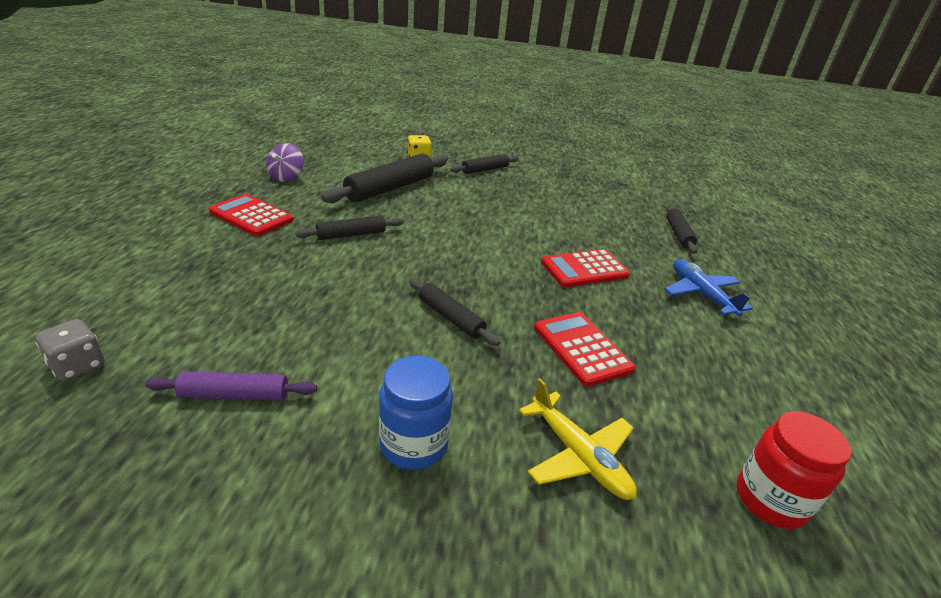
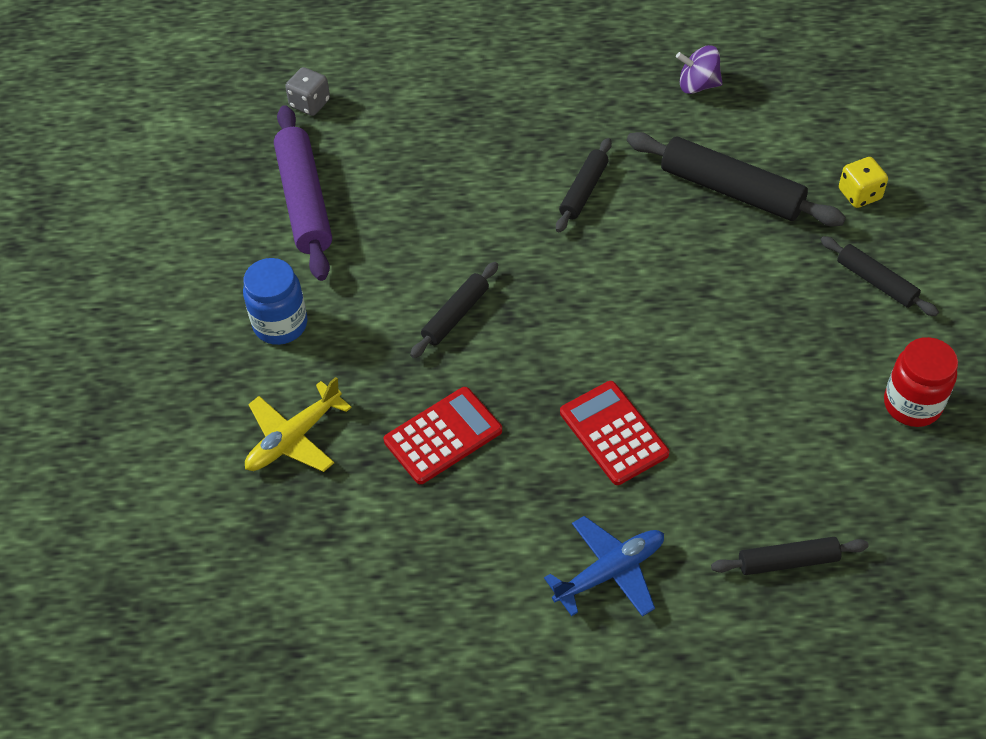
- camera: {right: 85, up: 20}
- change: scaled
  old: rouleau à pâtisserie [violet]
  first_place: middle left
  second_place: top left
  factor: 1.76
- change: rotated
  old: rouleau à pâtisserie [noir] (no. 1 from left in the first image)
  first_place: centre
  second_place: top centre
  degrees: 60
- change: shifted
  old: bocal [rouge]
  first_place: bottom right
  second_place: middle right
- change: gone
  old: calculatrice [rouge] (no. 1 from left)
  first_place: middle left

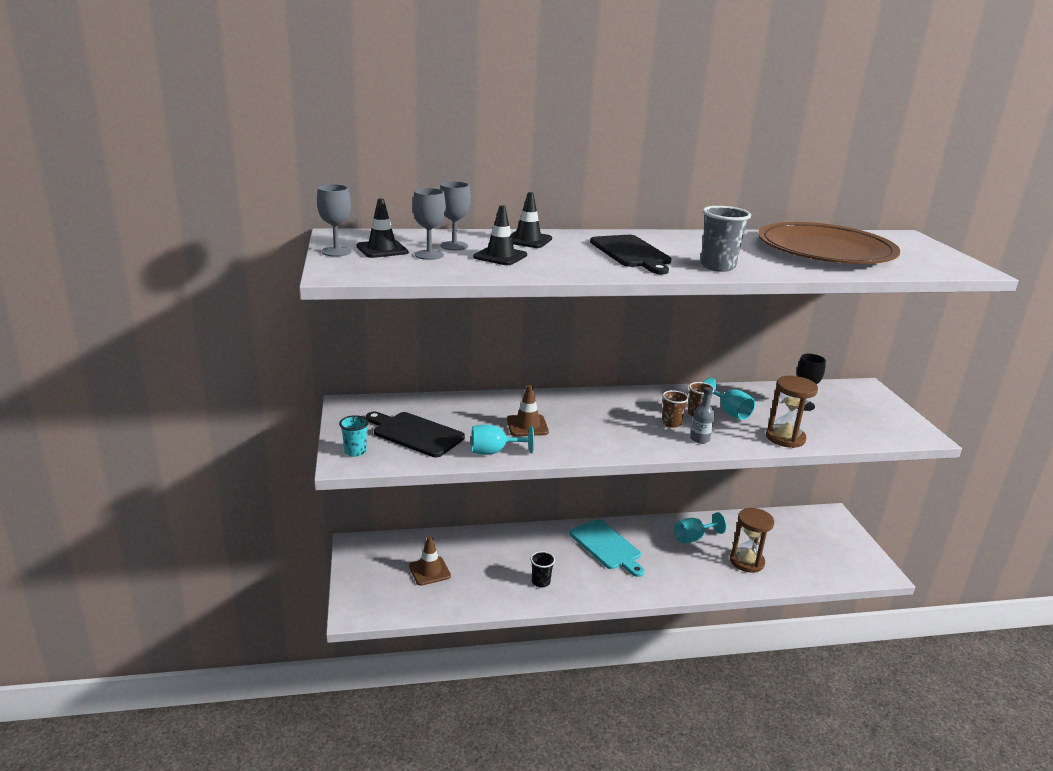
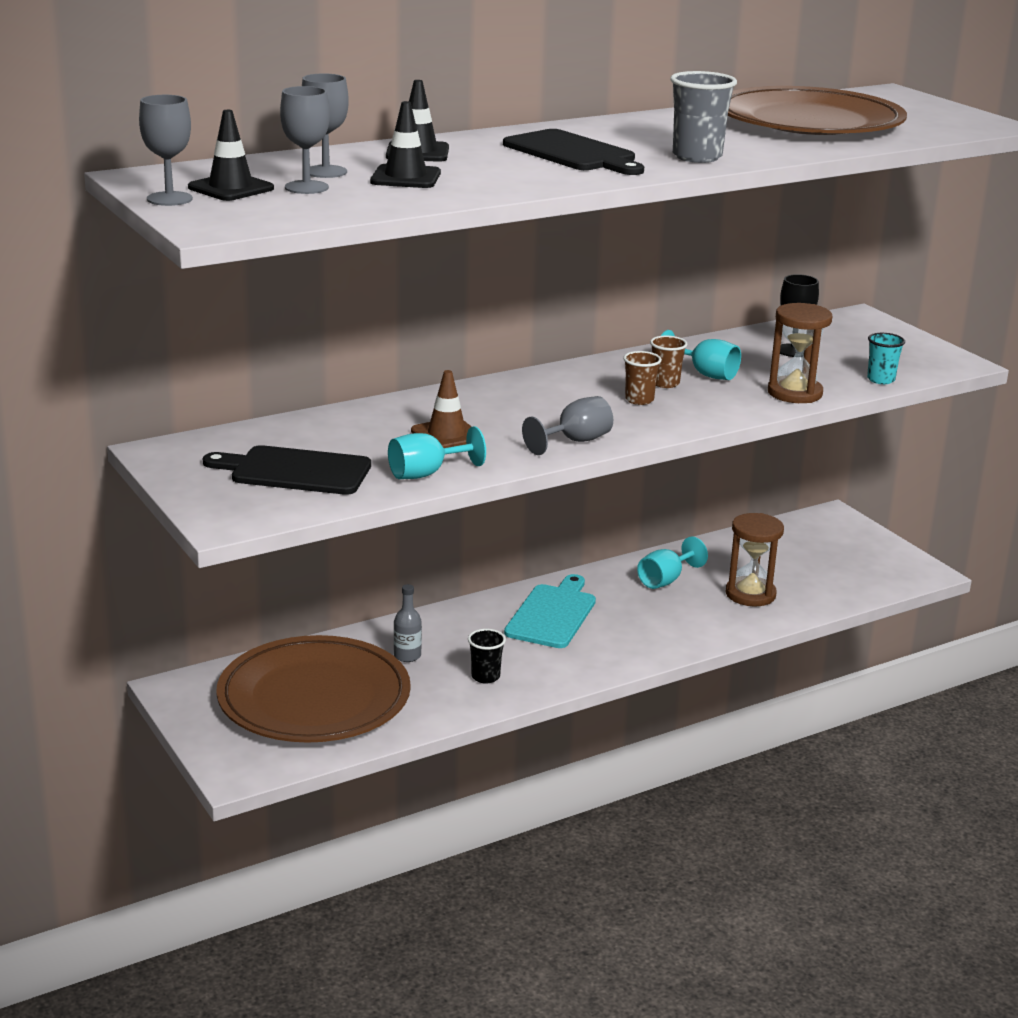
- camera: {right: -20, up: 0}
- change: swapped
  old: cône de chantier [marron] (no. 1 from left)
  new: assiette [marron] (no. 1 from left)
  first_place: bottom centre
  second_place: bottom left
- change: shifted
  old: bouteille [gris]
  first_place: middle right
  second_place: centre
- change: rotated
  old: planche à découper [turquoise]
  first_place: bottom centre
  second_place: centre
  degrees: -105
- change: new
  new: verre à pied [gris] (no. 4 from left)
  second_place: centre
- change: shifted
  old: gobelet [turquoise]
  first_place: centre
  second_place: middle right

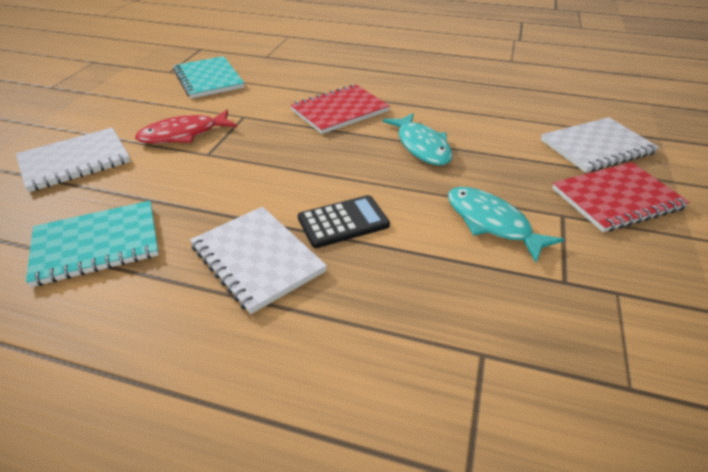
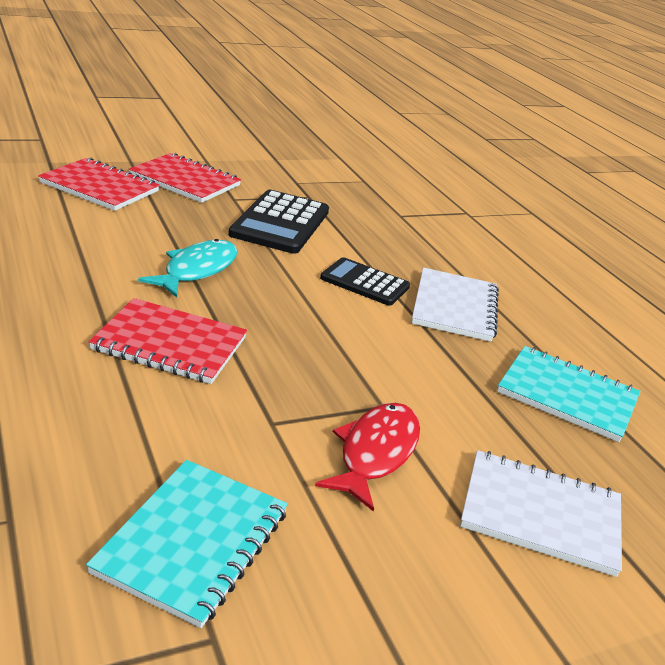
- camera: {right: -135, up: -10}
- change: repainted
  old: carnet [blanc] (no. 3 from left)
  new: carnet [rouge] (no. 1 from left)
  first_place: top right
  second_place: top left
- change: swapped
  old: poisson [turquoise] (no. 2 from left)
  new: calculatrice [noir] (no. 1 from left)
  first_place: middle right
  second_place: centre
- change: rotated
  old: poisson [rouge]
  first_place: top left
  second_place: bottom centre
  degrees: -90

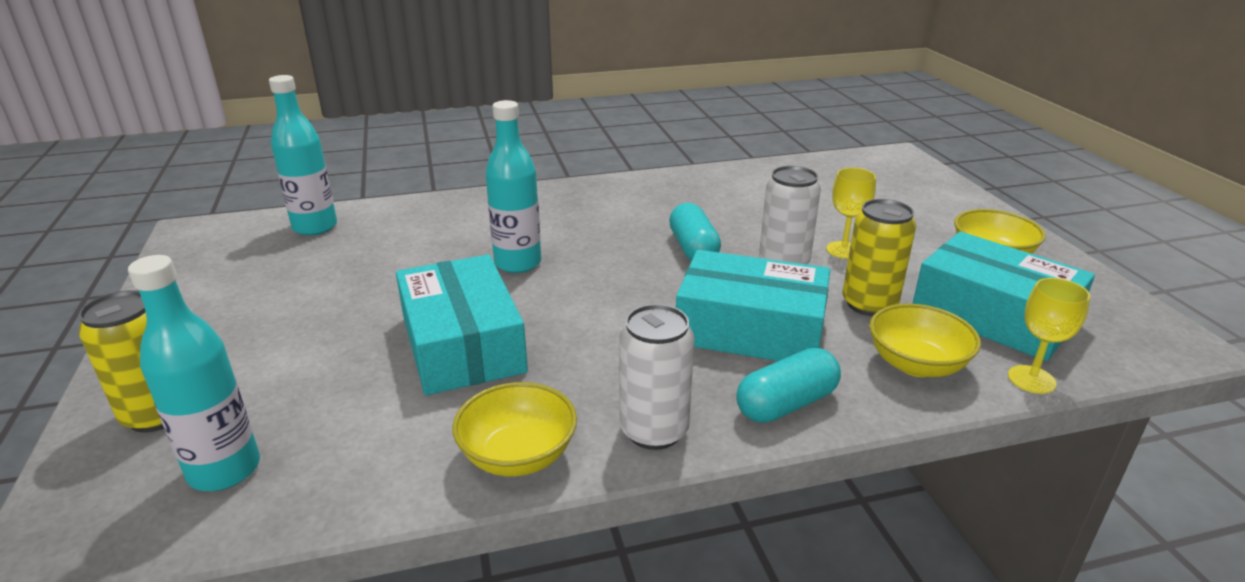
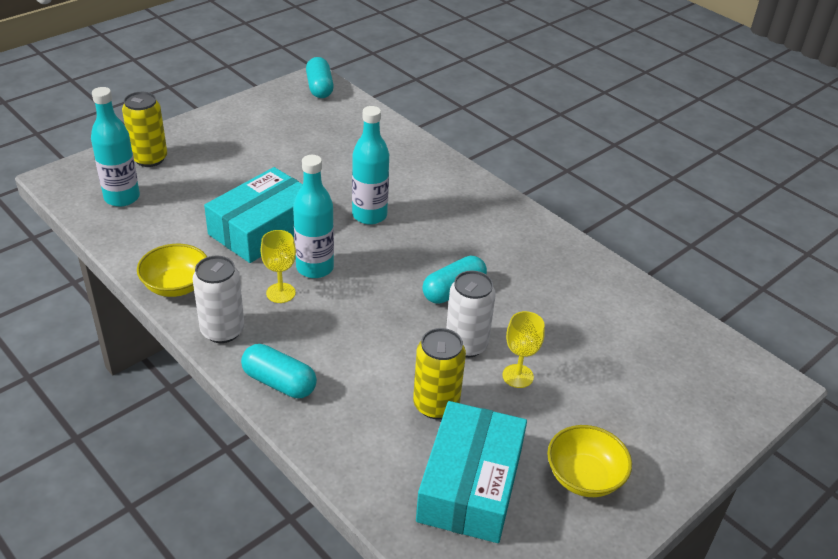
- camera: {right: 60, up: 10}
- change: shifted
  old: verre à pied [jaune] (no. 2 from left in the first image)
  new: verre à pied [jaune] (no. 1 from left)
  first_place: middle right
  second_place: middle left
- change: shifted
  old: bouteille [turquoise] (no. 2 from left)
  first_place: top left
  second_place: centre
- change: new
  new: gélule [turquoise] (no. 2 from left)
  second_place: top centre
- change: gone
  old: boîte [turquoise] (no. 2 from left)
  first_place: centre
- change: gone
  old: bol [jaune] (no. 2 from left)
  first_place: middle right

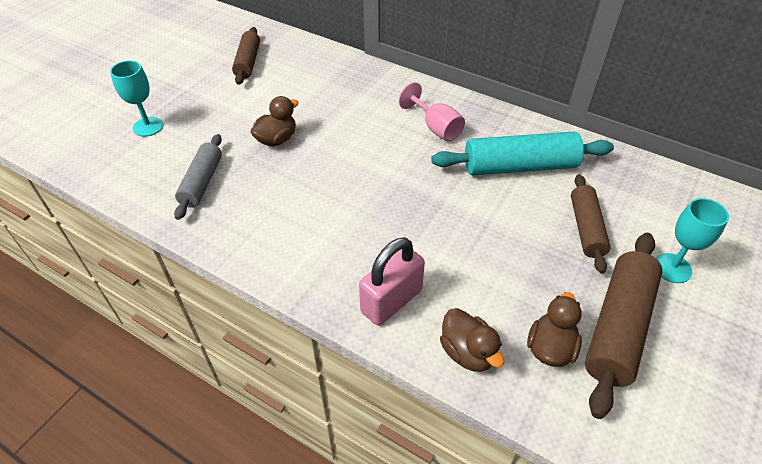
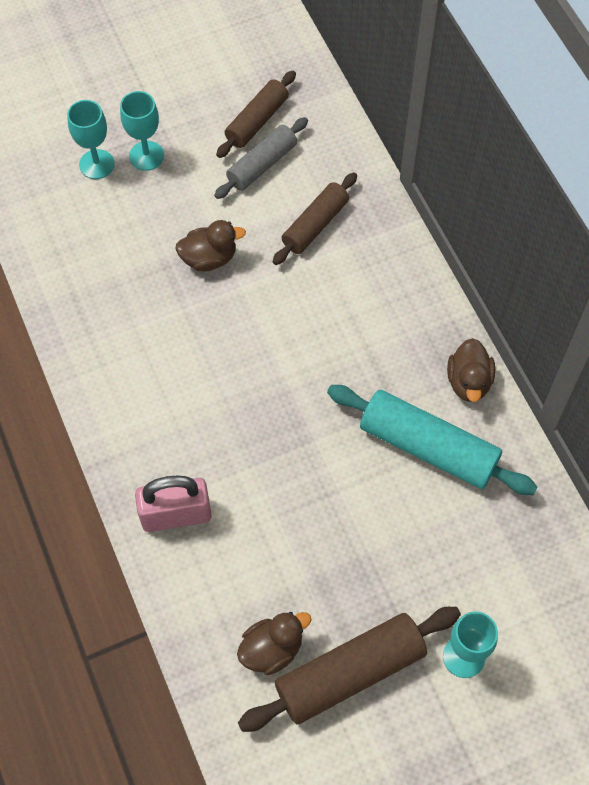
- camera: {right: 35, up: 15}
- change: new
  new: verre à pied [turquoise] (no. 2 from left)
  second_place: top left
- change: shifted
  old: rouleau à pâtisserie [gris]
  first_place: middle left
  second_place: top centre
- change: shifted
  old: rouleau à pâtisserie [marron] (no. 2 from left)
  first_place: middle right
  second_place: top centre
- change: shifted
  old: canard [marron] (no. 2 from left in the first image)
  new: canard [marron] (no. 3 from left)
  first_place: bottom centre
  second_place: middle right
- change: gone
  old: verre à pied [rose]
  first_place: top centre

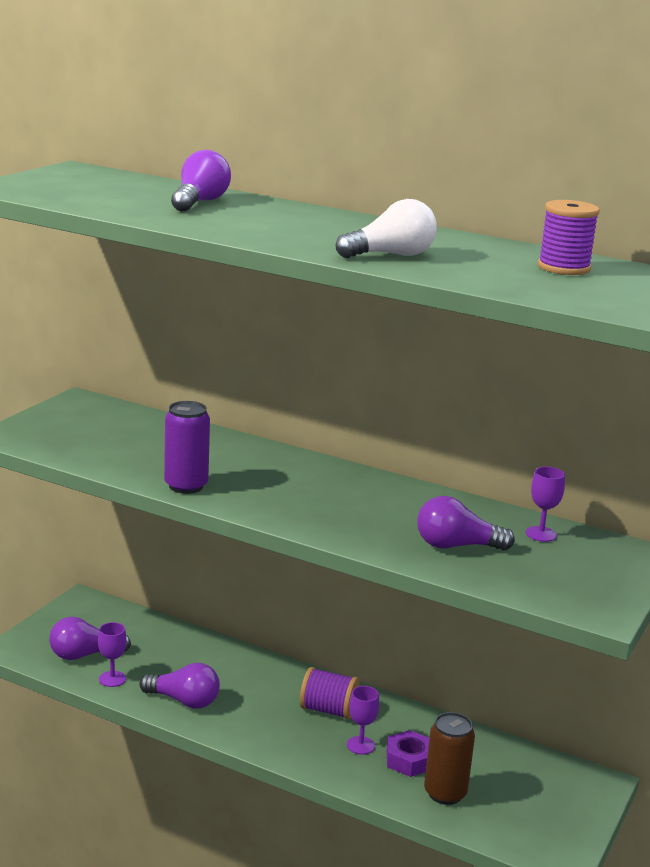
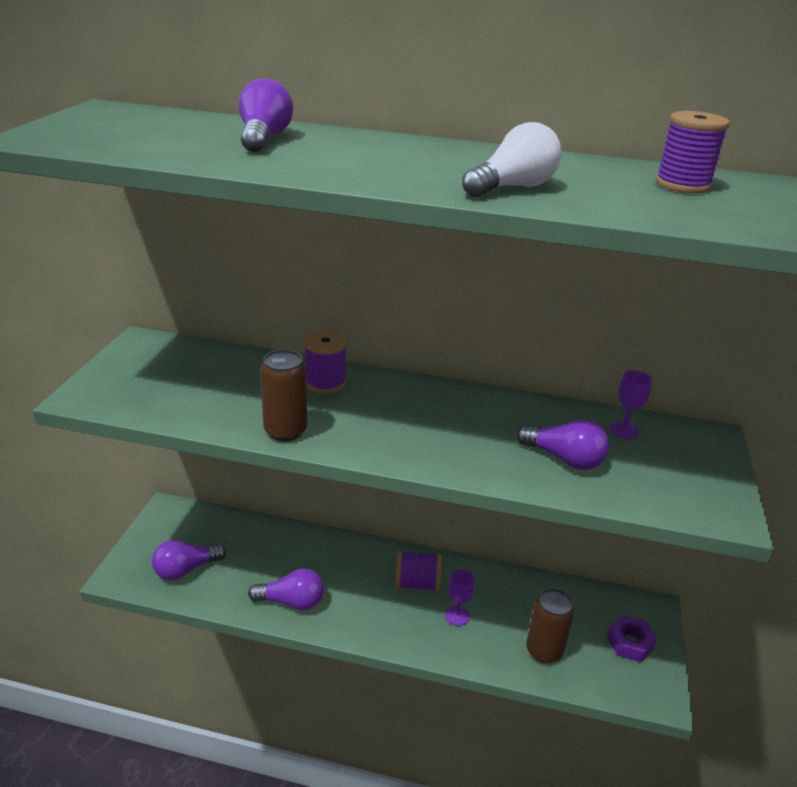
- camera: {right: -15, up: 10}
- change: repainted
  old: canette [violet]
  new: canette [marron] (no. 1 from left)
  first_place: middle left
  second_place: centre
- change: new
  new: bobine [violet] (no. 1 from left)
  second_place: centre
- change: rotated
  old: ampoule [violet] (no. 4 from left)
  first_place: middle right
  second_place: middle right
  degrees: -135
- change: shifted
  old: écrou [violet]
  first_place: bottom centre
  second_place: bottom right
- change: gone
  old: verre à pied [violet] (no. 1 from left)
  first_place: bottom left

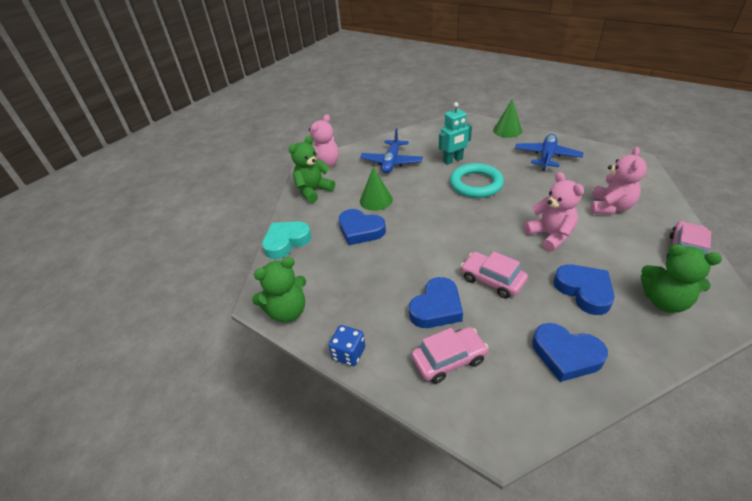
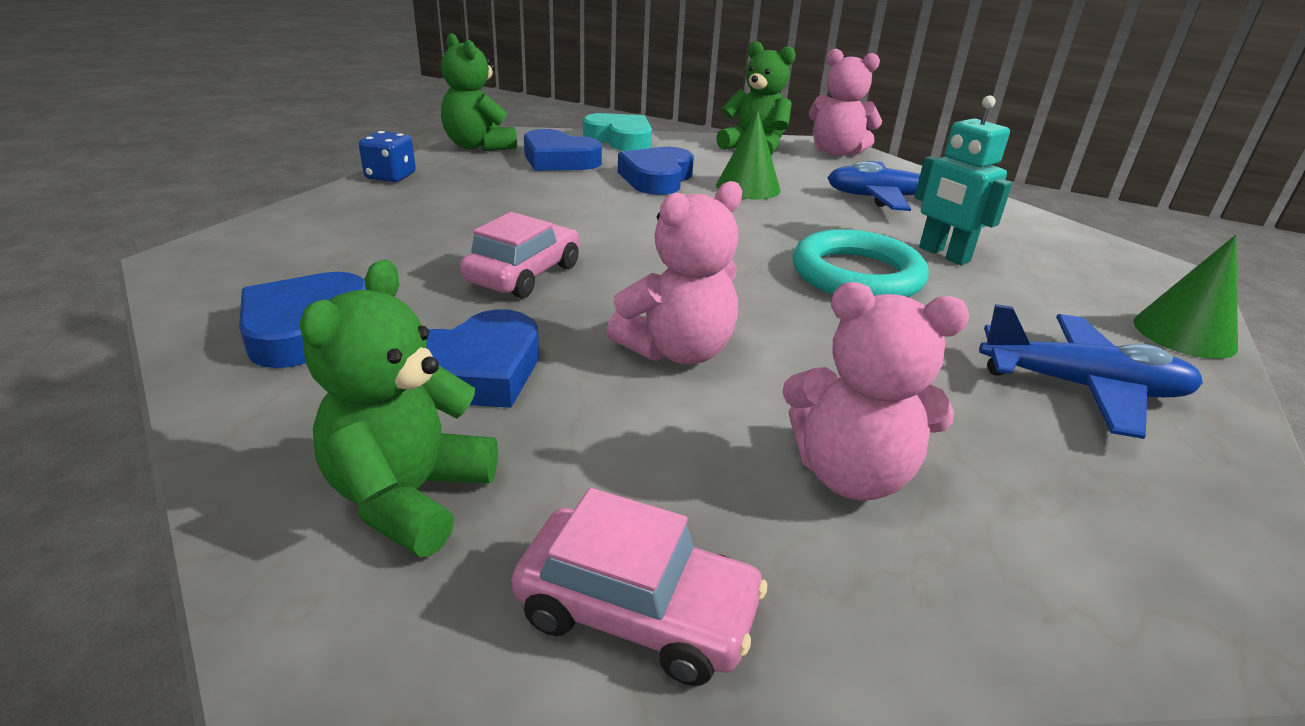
- camera: {right: 75, up: -10}
- change: shifted
  old: cœur [bleu] (no. 2 from left in the first image)
  new: cœur [bleu] (no. 3 from left)
  first_place: centre
  second_place: top centre
- change: gone
  old: voiture [rose] (no. 1 from left)
  first_place: bottom centre

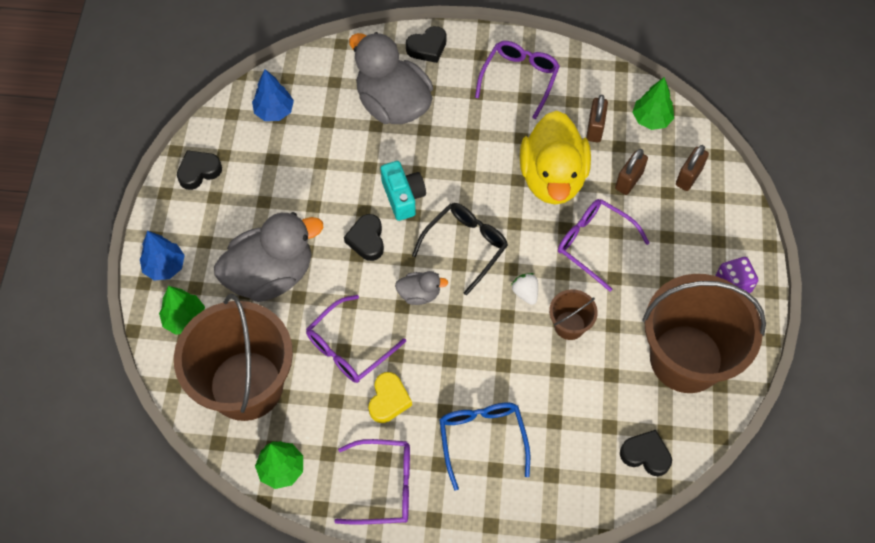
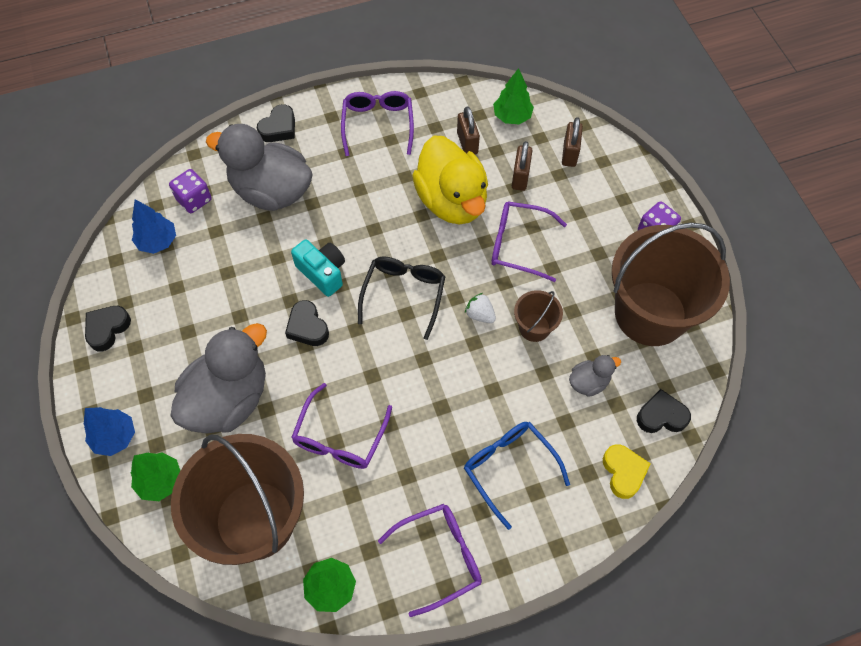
- camera: {right: -25, up: 0}
- change: new
  new: dé [violet] (no. 1 from left)
  second_place: top left
- change: shifted
  old: canard [gris] (no. 3 from left)
  first_place: centre
  second_place: middle right
- change: shifted
  old: cœur [jaune]
  first_place: bottom centre
  second_place: bottom right

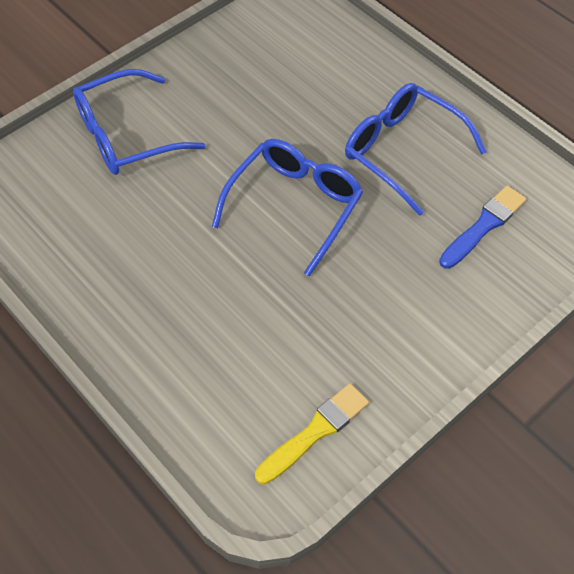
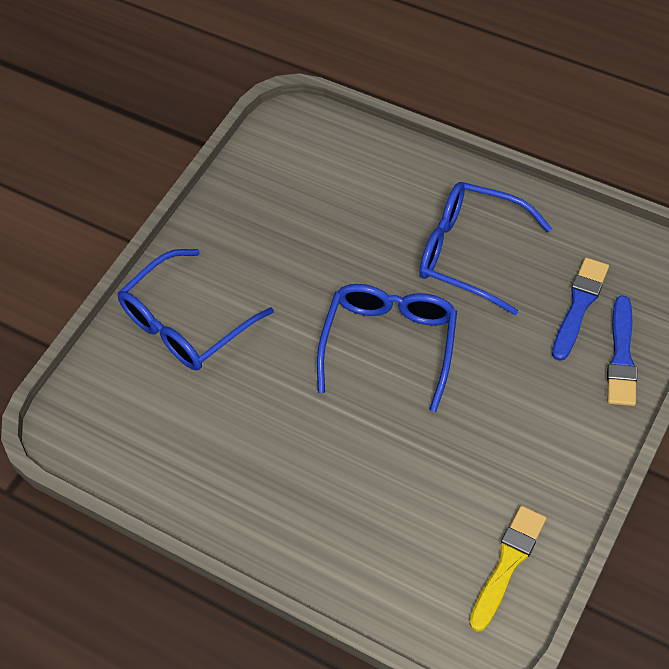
- camera: {right: -15, up: 0}
- change: new
  new: pinceau [bleu] (no. 2 from left)
  second_place: middle right

